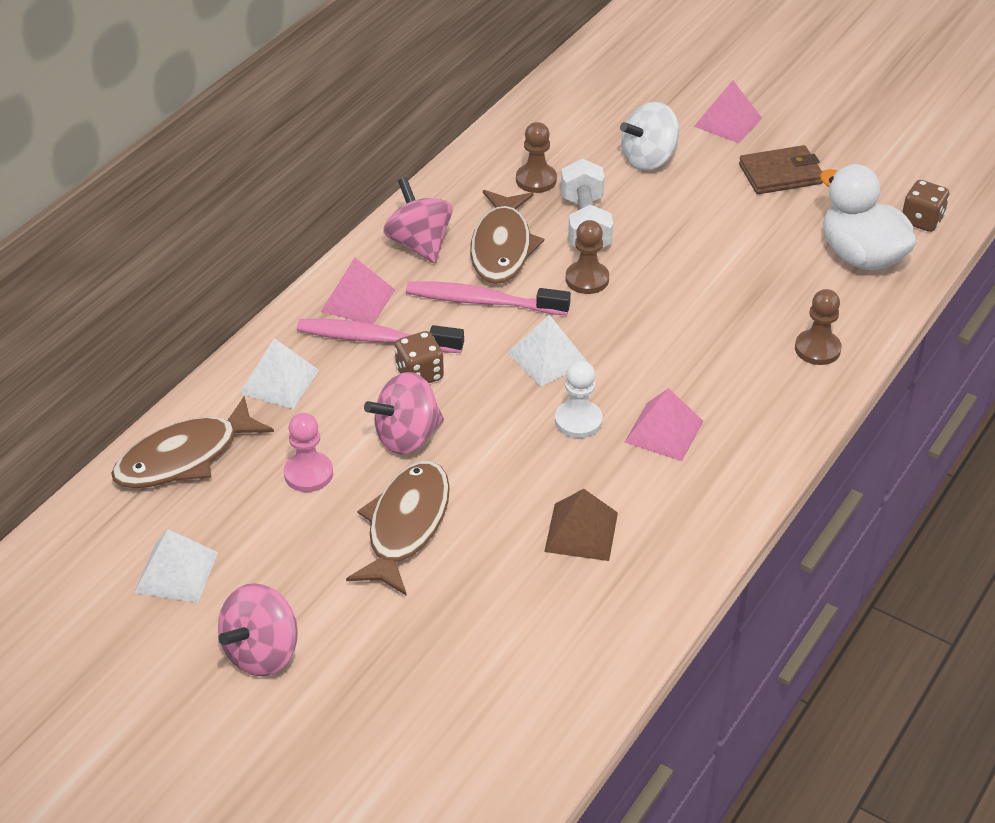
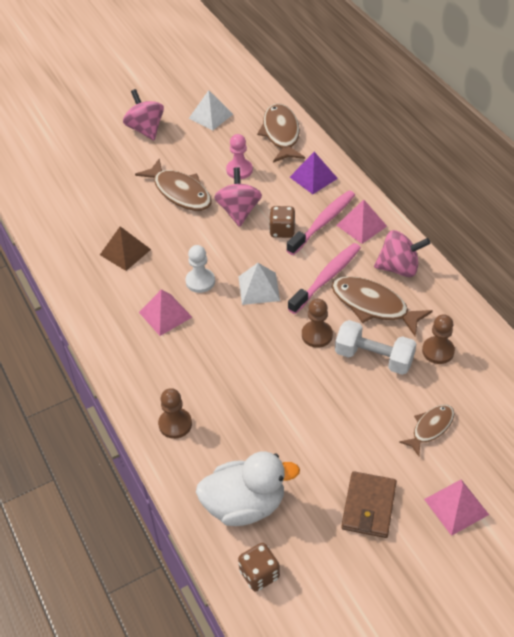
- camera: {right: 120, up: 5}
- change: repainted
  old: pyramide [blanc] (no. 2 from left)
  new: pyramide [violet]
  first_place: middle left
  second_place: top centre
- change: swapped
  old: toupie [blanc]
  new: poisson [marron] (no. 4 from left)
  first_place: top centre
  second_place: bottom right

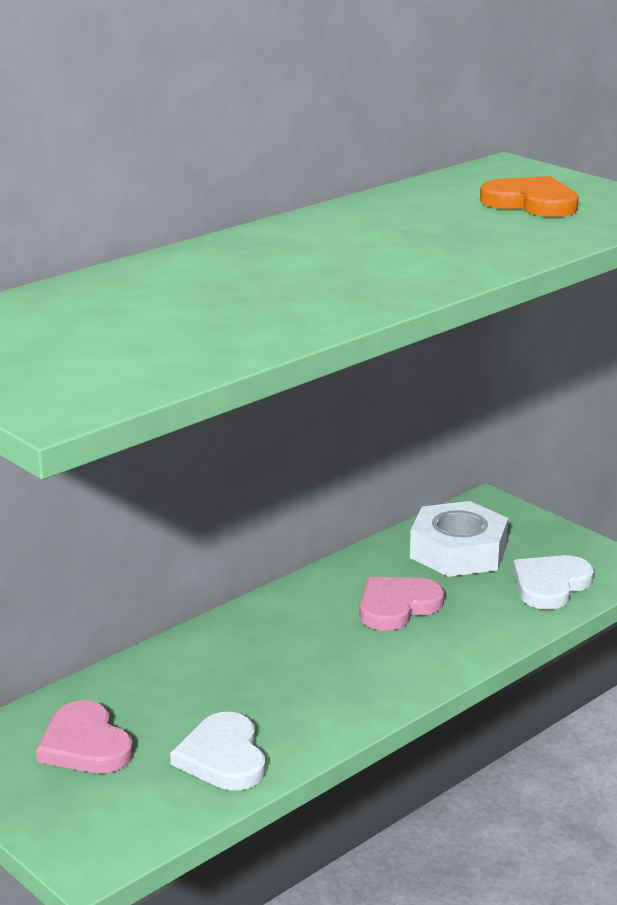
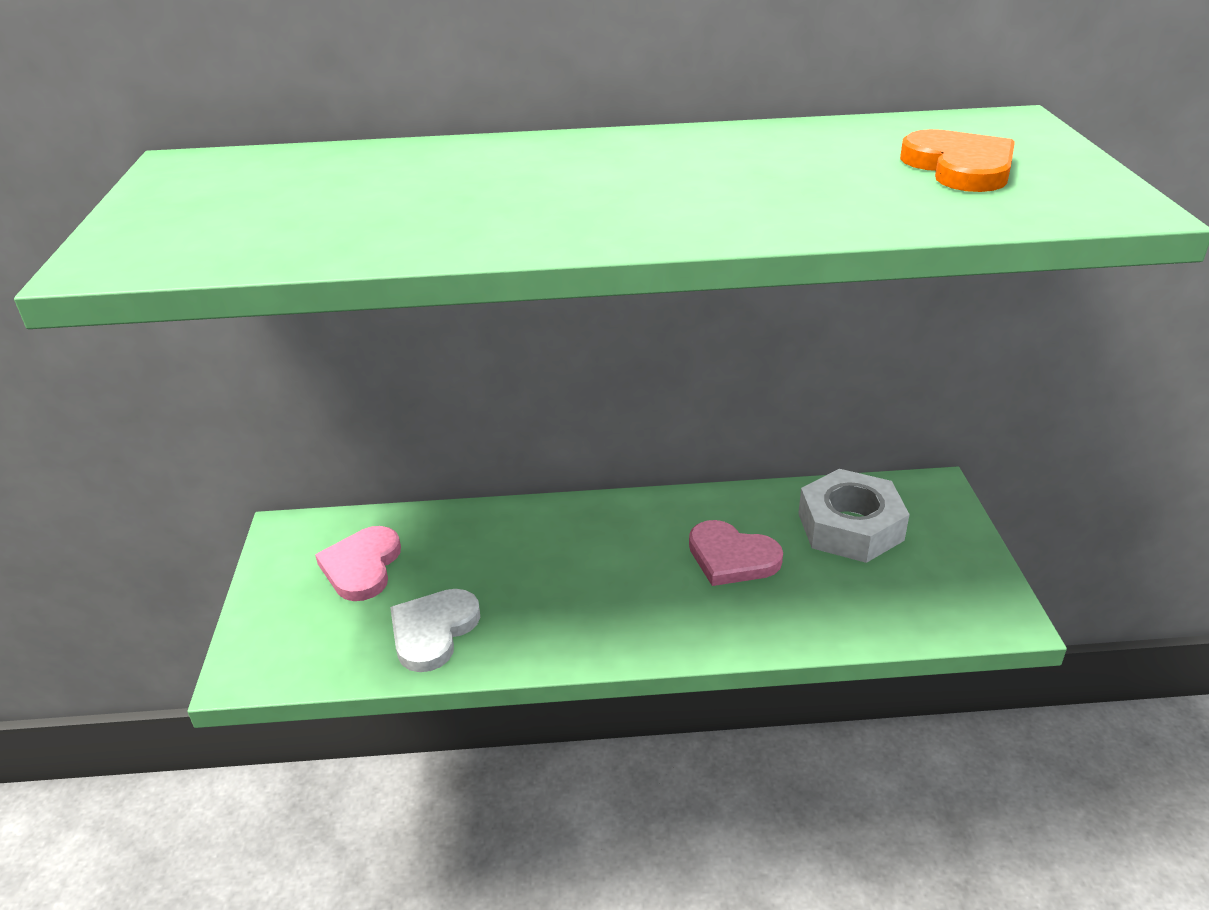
- camera: {right: 40, up: 10}
- change: rotated
  old: cœur [rose] (no. 2 from left)
  first_place: bottom centre
  second_place: centre
  degrees: -150
- change: gone
  old: cœur [blanc] (no. 2 from left)
  first_place: middle right

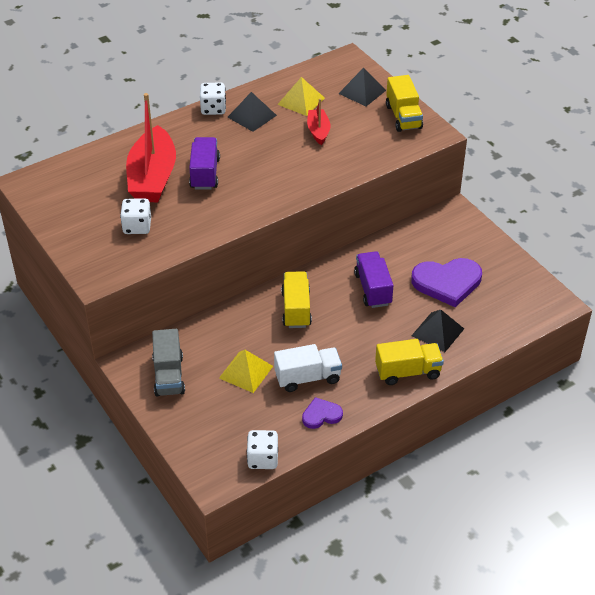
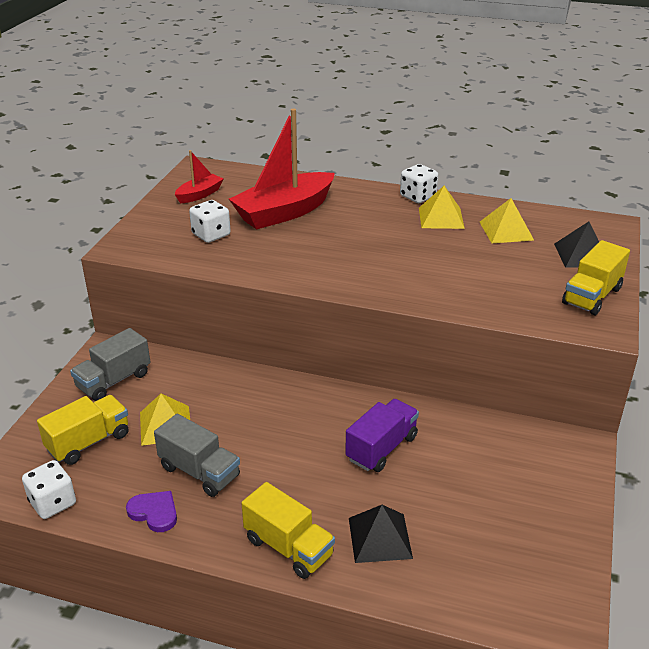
- camera: {right: 50, up: -10}
- change: shifted
  old: camion [jaune] (no. 1 from left)
  first_place: centre
  second_place: middle left
- change: repainted
  old: camion [blanc]
  new: camion [gris] (no. 2 from left)
  first_place: centre
  second_place: bottom left
- change: shifted
  old: bateau [rouge] (no. 2 from left in the first image)
  new: bateau [rouge] (no. 1 from left)
  first_place: top centre
  second_place: top left
- change: repainted
  old: pyramide [noir] (no. 1 from left)
  new: pyramide [jaune] (no. 2 from left)
  first_place: top centre
  second_place: top right
- change: gone
  old: camion [violet] (no. 1 from left)
  first_place: top centre
- change: gone
  old: cœur [violet] (no. 2 from left)
  first_place: middle right

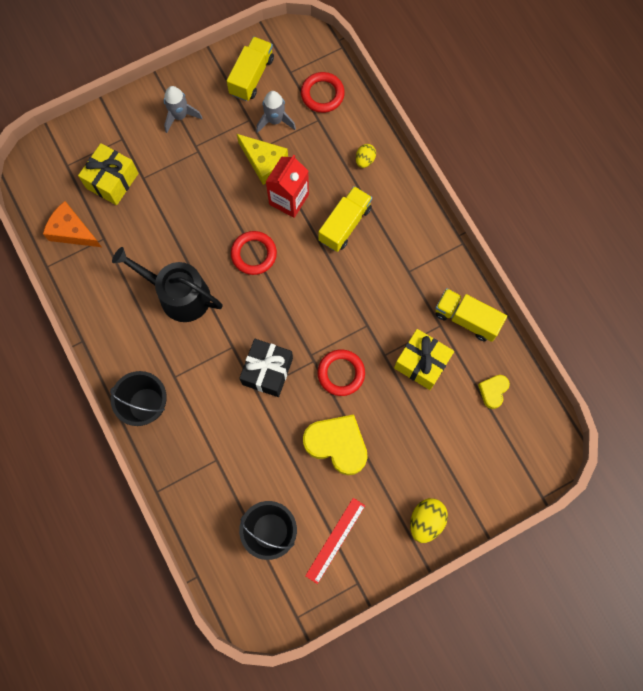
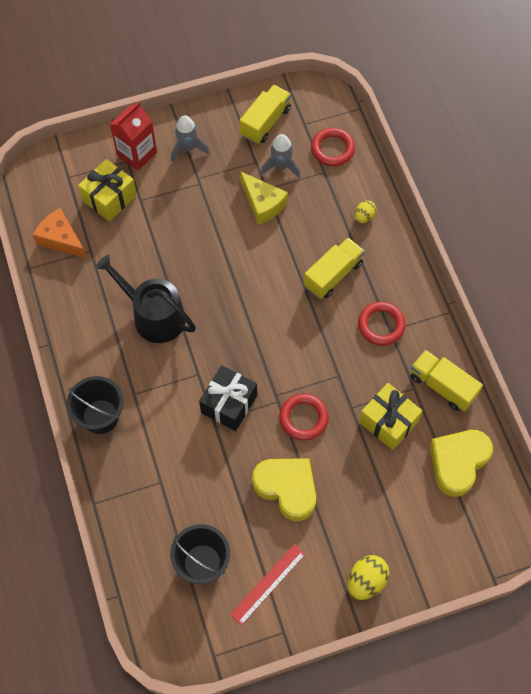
- camera: {right: 10, up: -10}
- change: shifted
  old: brique de lait [rouge]
  first_place: top centre
  second_place: top left
- change: shifted
  old: anneau [rouge] (no. 1 from left in the first image)
  new: anneau [rouge] (no. 3 from left)
  first_place: centre
  second_place: middle right
- change: scaled
  old: cœur [jaune] (no. 2 from left)
  first_place: middle right
  second_place: bottom right
  factor: 1.93

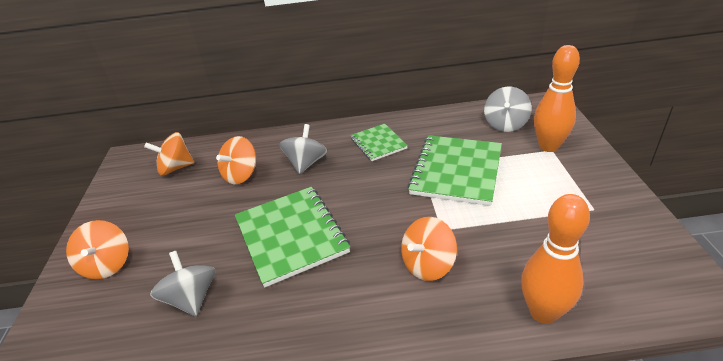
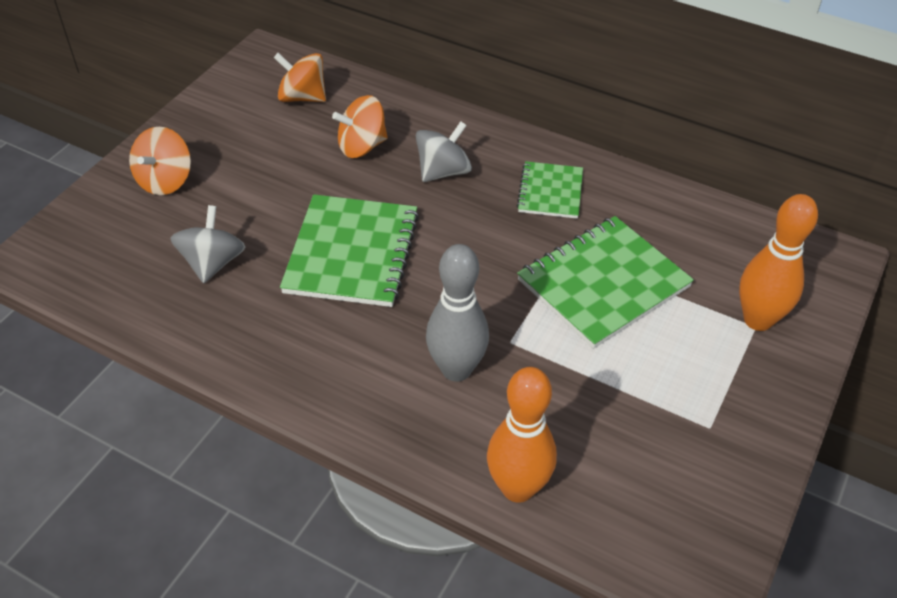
- camera: {right: 30, up: 10}
- change: swapped
  old: toupie [orange] (no. 4 from left)
  new: quille [gris]
  first_place: bottom centre
  second_place: centre
- change: gone
  old: toupie [gris] (no. 3 from left)
  first_place: top right

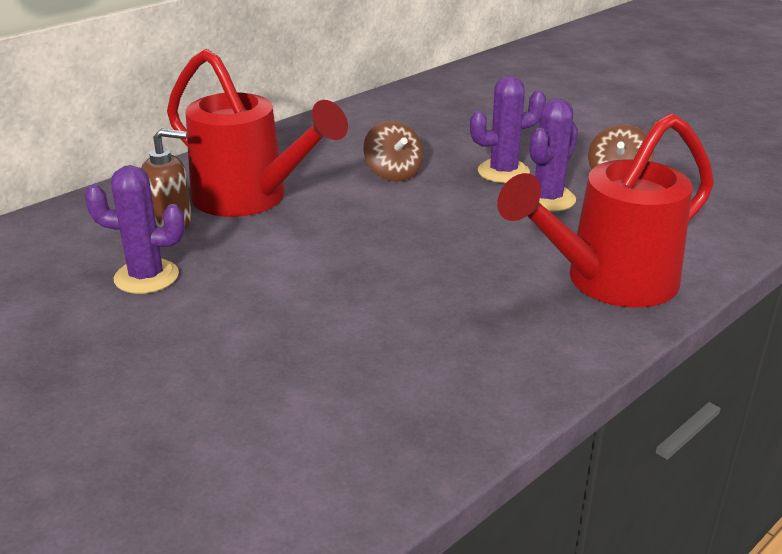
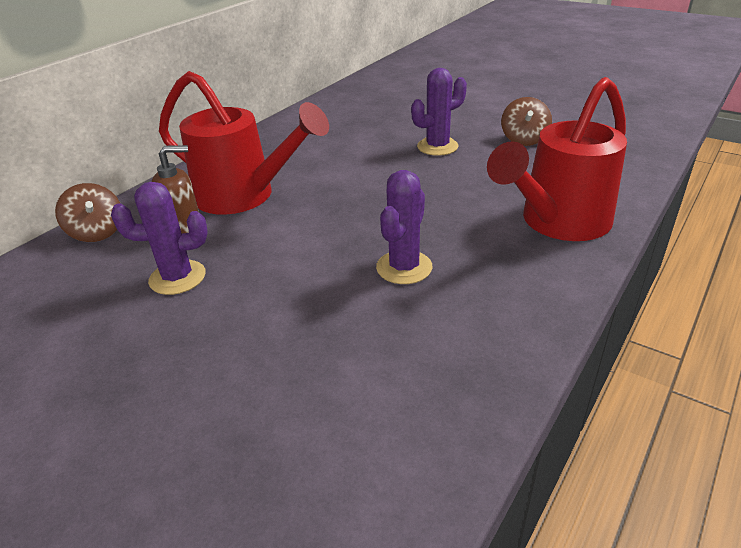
- camera: {right: -10, up: 5}
- change: shifted
  old: toupie [marron] (no. 1 from left)
  first_place: top centre
  second_place: middle left
- change: shifted
  old: cactus [violet] (no. 3 from left in the first image)
  new: cactus [violet] (no. 2 from left)
  first_place: top right
  second_place: centre

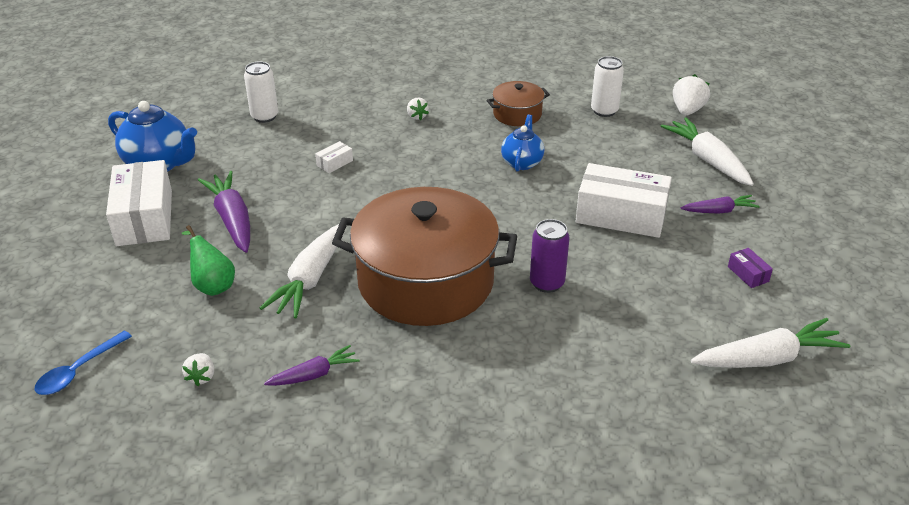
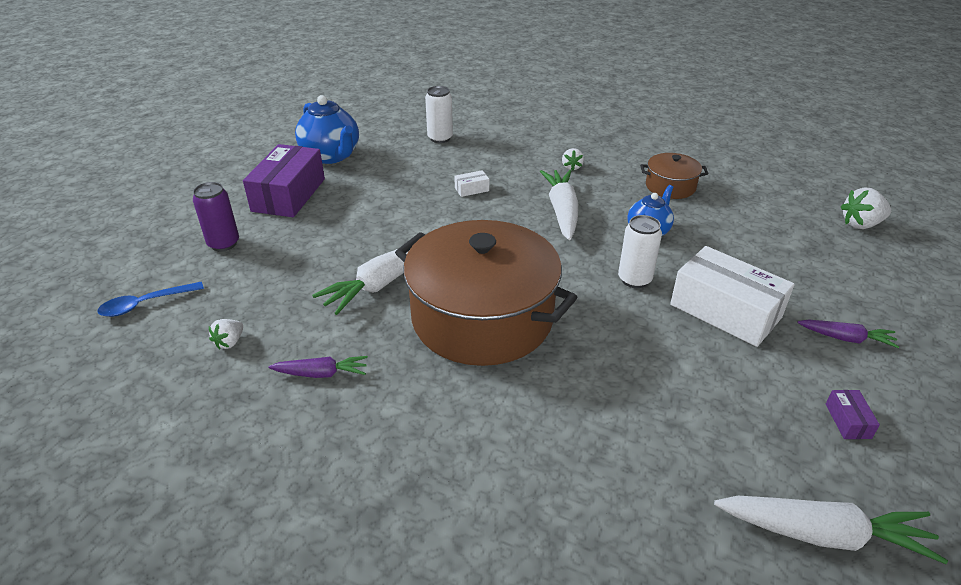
- camera: {right: 25, up: 0}
- change: shifted
  old: canette [violet]
  first_place: centre
  second_place: middle left
- change: repainted
  old: boîte [blanc] (no. 1 from left)
  new: boîte [violet] (no. 1 from left)
  first_place: middle left
  second_place: top left
- change: shifted
  old: carotte [blanc] (no. 2 from left)
  first_place: top right
  second_place: centre
- change: shifted
  old: canette [blanc] (no. 2 from left)
  first_place: top right
  second_place: centre
- change: rotated
  old: fraise [blanc] (no. 3 from left)
  first_place: top right
  second_place: middle right
  degrees: -150
- change: gone
  old: poire [vert]
  first_place: middle left
- change: gone
  old: carotte [violet] (no. 1 from left)
  first_place: middle left

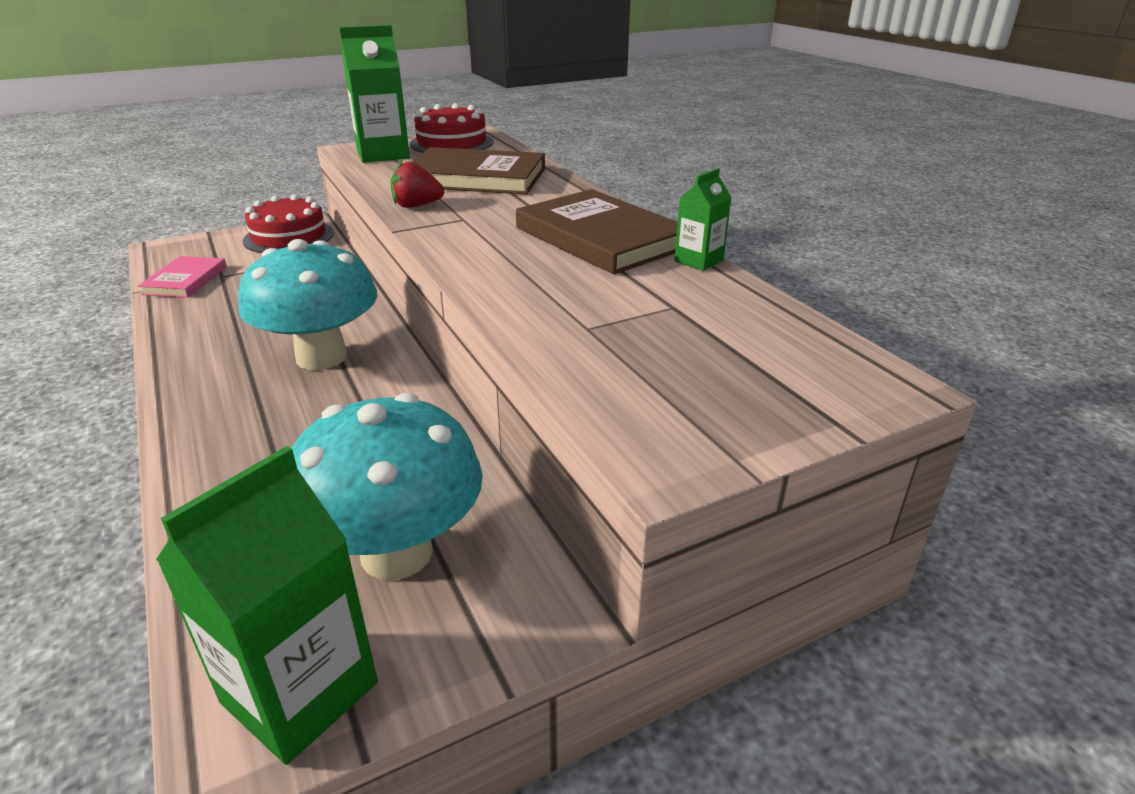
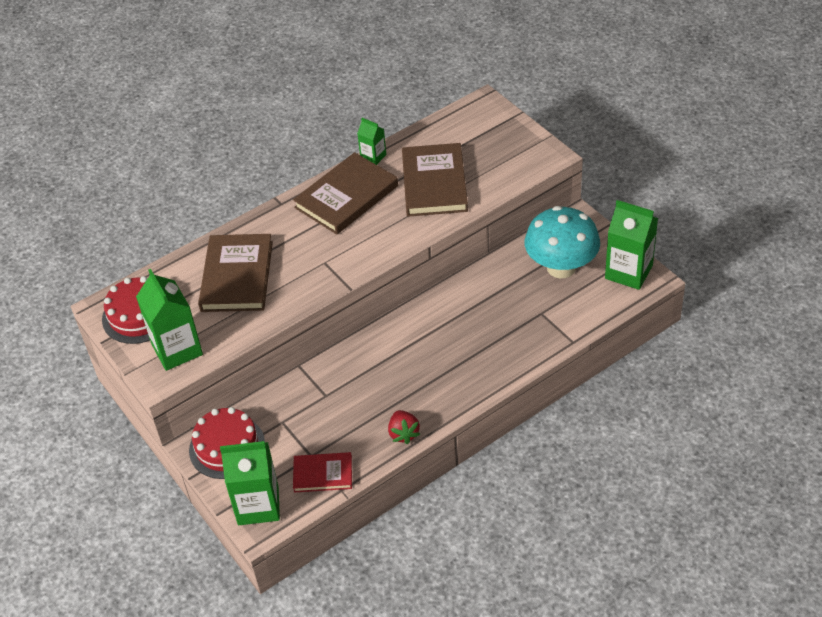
- camera: {right: -95, up: 15}
- change: new
  new: brique de lait [vert] (no. 2 from left)
  second_place: bottom left
- change: repainted
  old: livre [rose]
  new: livre [rouge]
  first_place: middle left
  second_place: bottom centre
- change: shifted
  old: fraise [rouge]
  first_place: top centre
  second_place: bottom centre
- change: new
  new: livre [marron] (no. 3 from left)
  second_place: top centre
- change: gone
  old: champignon [turquoise] (no. 1 from left)
  first_place: middle left

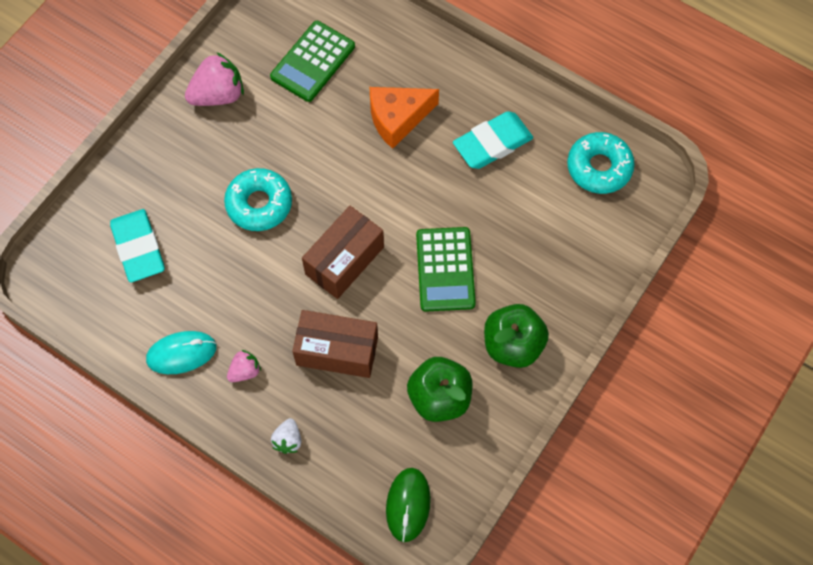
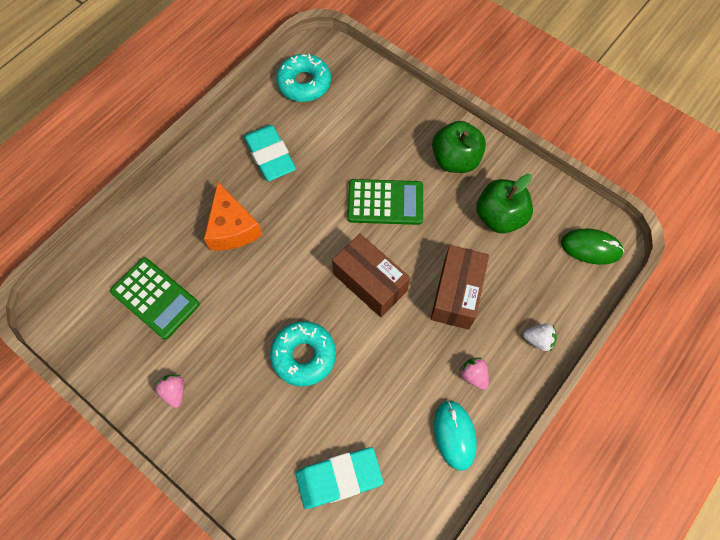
- camera: {right: -85, up: 0}
- change: scaled
  old: fraise [rose] (no. 1 from left)
  first_place: top left
  second_place: bottom left
  factor: 0.54

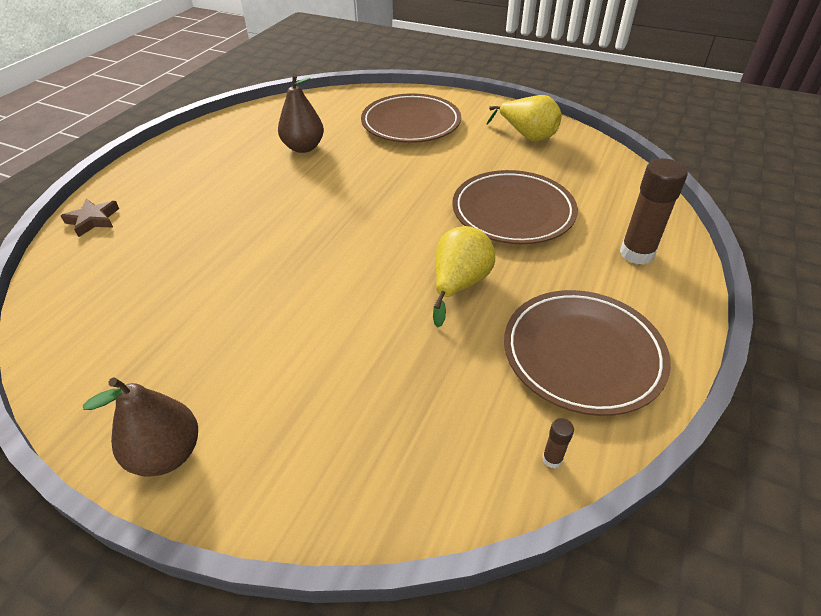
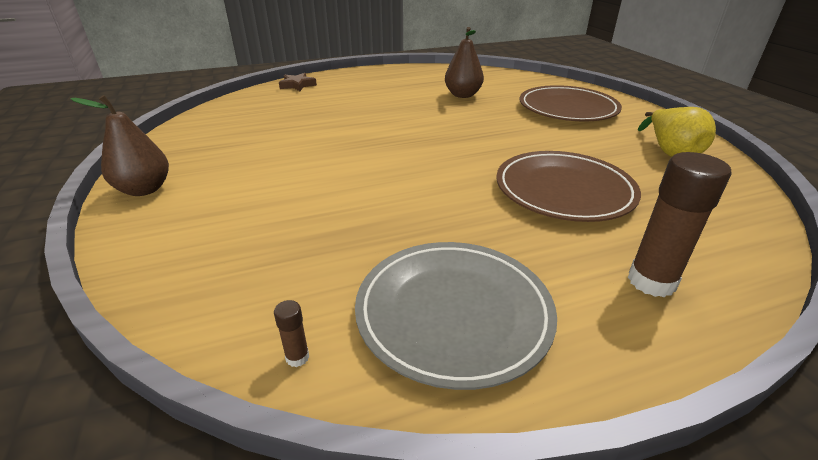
- camera: {right: 45, up: -10}
- change: repainted
  old: assiette [marron] (no. 3 from left)
  new: assiette [gris]
  first_place: middle right
  second_place: bottom centre
- change: gone
  old: poire [jaune] (no. 1 from left)
  first_place: centre

